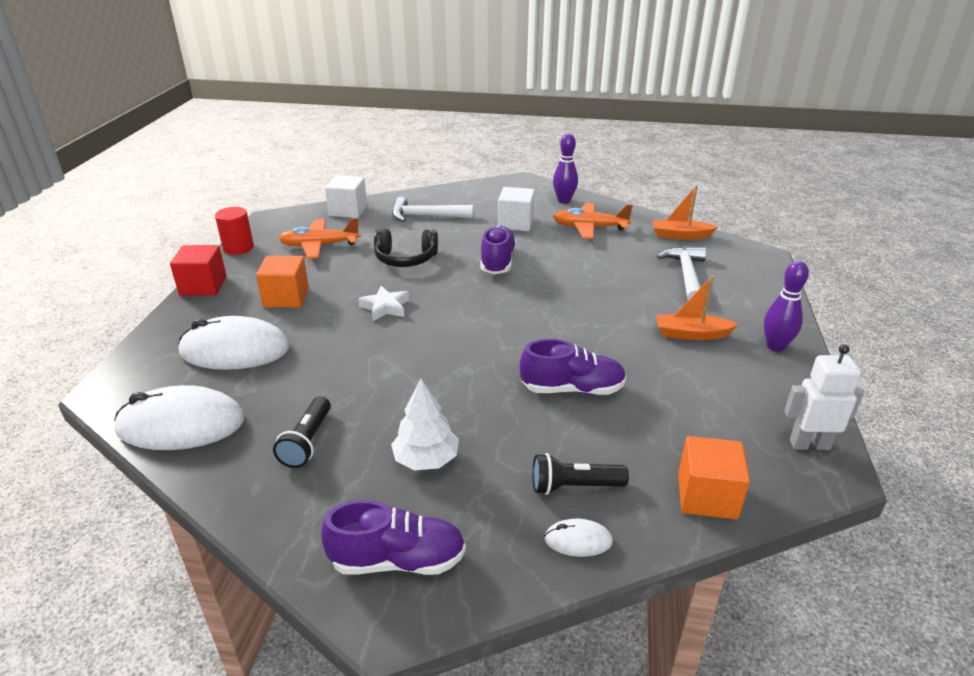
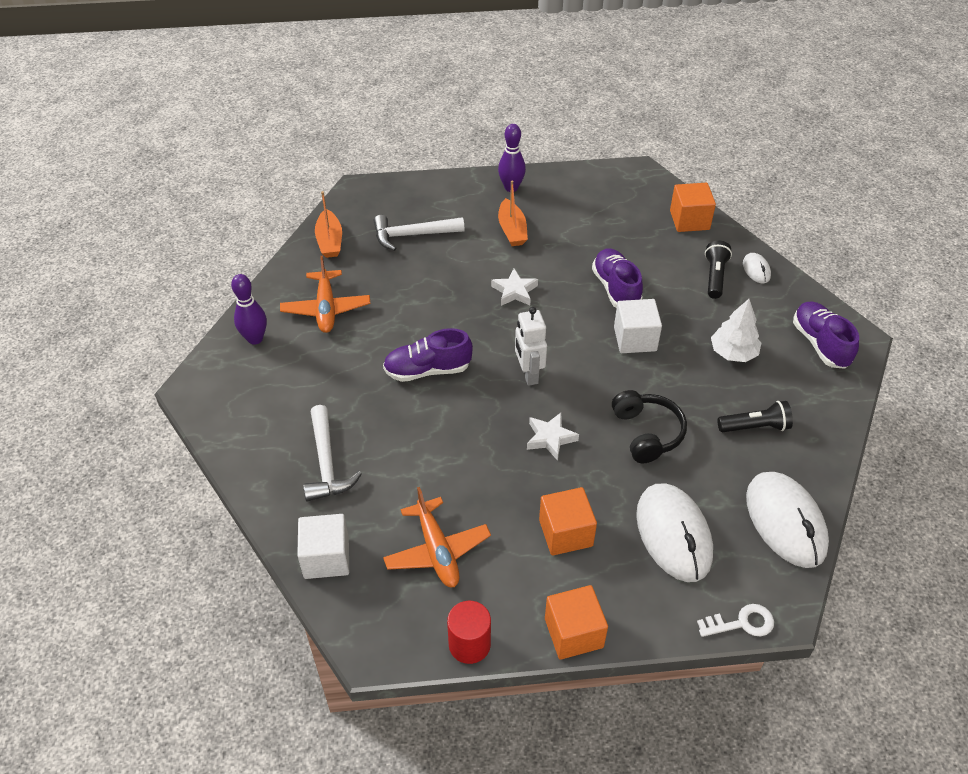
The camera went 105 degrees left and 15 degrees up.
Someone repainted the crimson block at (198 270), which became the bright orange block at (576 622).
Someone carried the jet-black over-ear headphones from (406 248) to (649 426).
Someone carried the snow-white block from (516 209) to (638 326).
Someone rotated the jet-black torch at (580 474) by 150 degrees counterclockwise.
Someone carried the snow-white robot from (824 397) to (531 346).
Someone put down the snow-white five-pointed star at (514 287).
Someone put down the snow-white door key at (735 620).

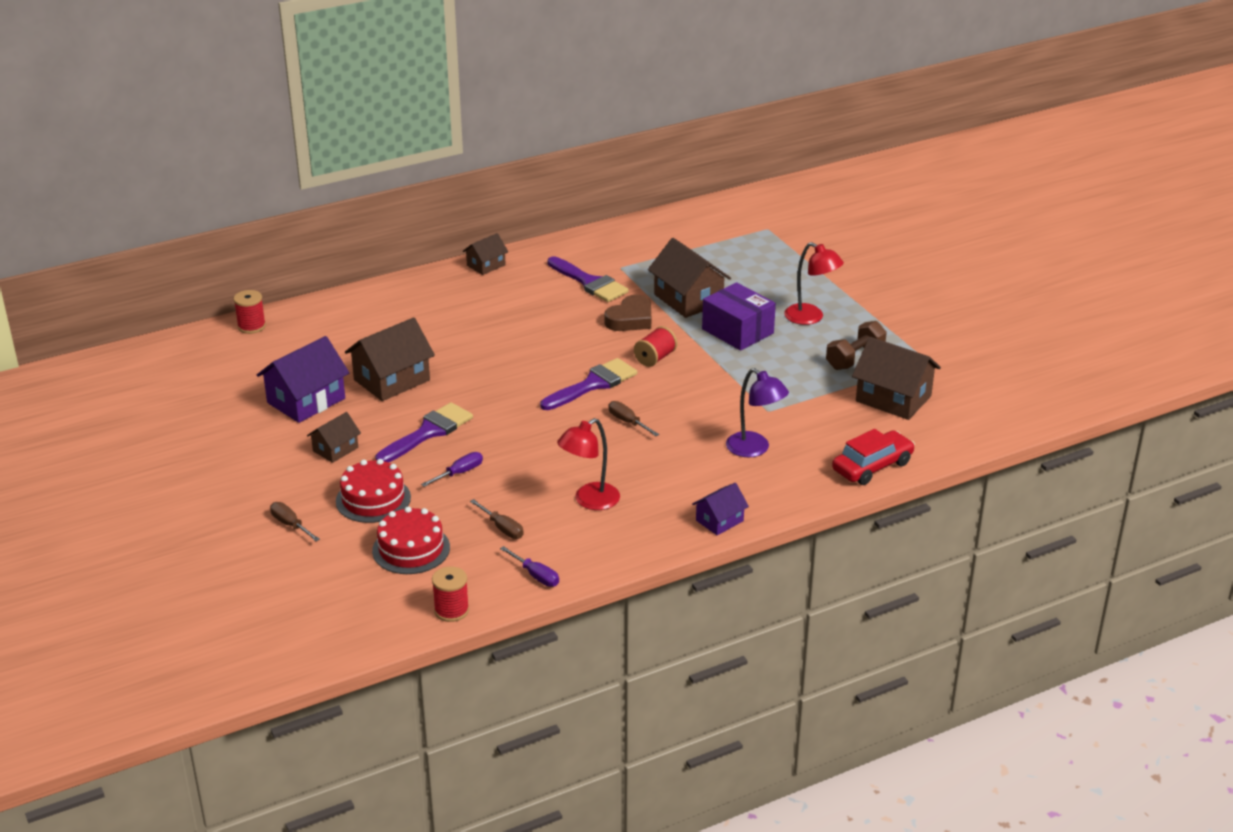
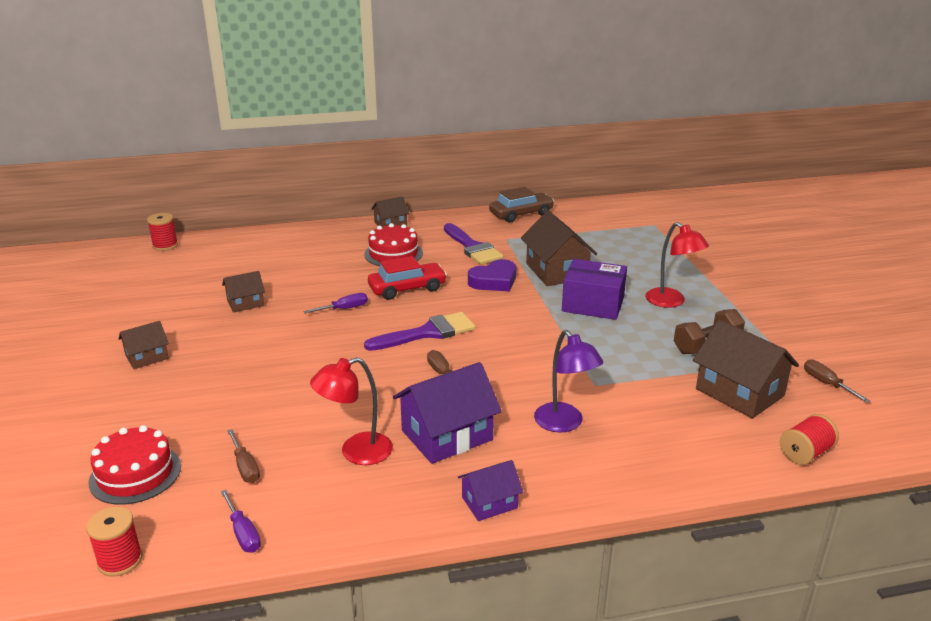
The camera went 15 degrees right and 5 degrees down.
Someone carried the purple house from (303 379) to (447 413).
Someone carried the russet flat screwdriver from (295 521) to (837 381).
Someone carried the crimson cake from (373 491) to (393 244).
Someone scaled the russet house at (390 359) by 0.56.
Someone took away the purple paintbrush at (424 432).
Someone carried the purple flat screwdriver from (452 469) to (335 303).
Someone repainted the russet heart shape at (627 313), which became the purple heart shape at (492 275).
Someone carried the crimson bobbin from (655 346) to (809 439).
Someone rotated the purple box at (739 316) by 45 degrees counterclockwise.
Someone carried the crimson automobile from (873 457) to (407 278).
Someone put down the russet automobile at (521 205).

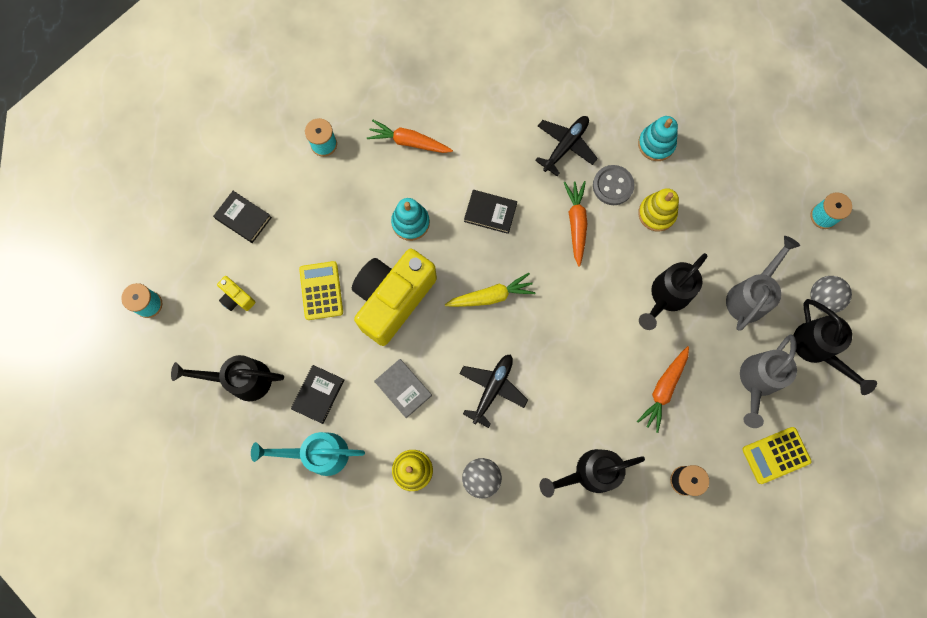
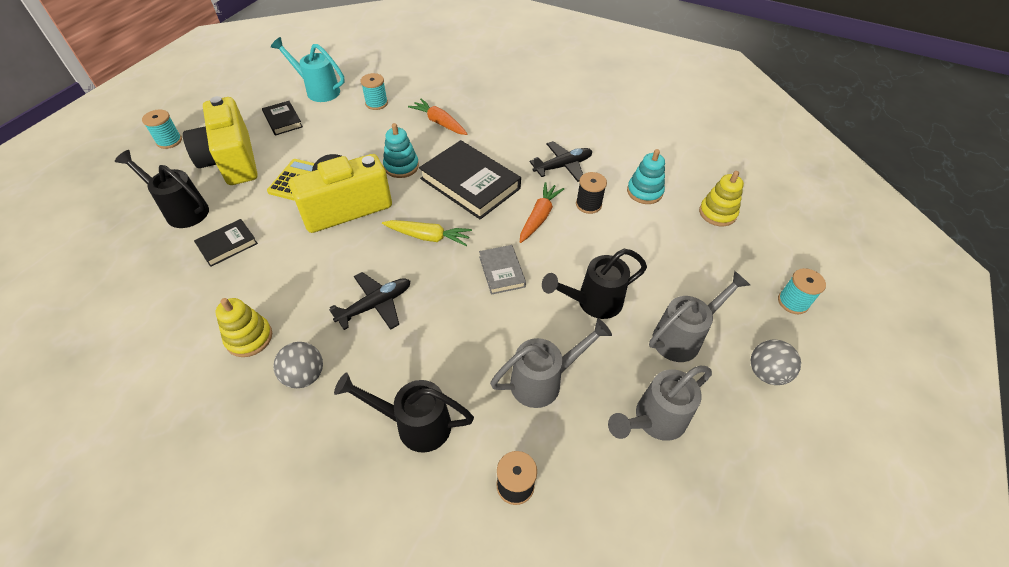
The camera went 25 degrees right and 25 degrees down.
Someone scaled the golden camera at (236 293) by 2.47.
Someone carried the aqua sprinkling can from (308 454) to (308 69).
Someone carried the gray hardback from (403 388) to (502 270).
Someone scaled the jet-black hardback at (490 212) by 1.92.
Someone swapped the gray shirt button at (613 185) for the jet-black bobbin at (591 193).
Someone swapped the bright orange carrot at (663 389) for the gray sprinkling can at (551 363).
Someone carried the golden stacking rings from (658 210) to (721 198).
Someone took away the golden calculator at (777 455).
Someone took away the jet-black sprinkling can at (835 347).

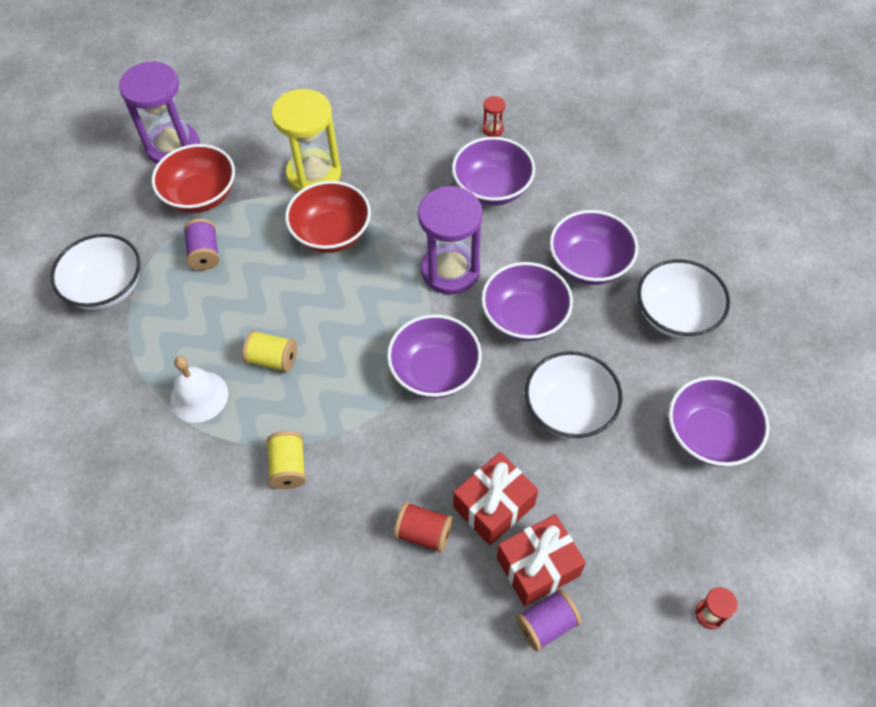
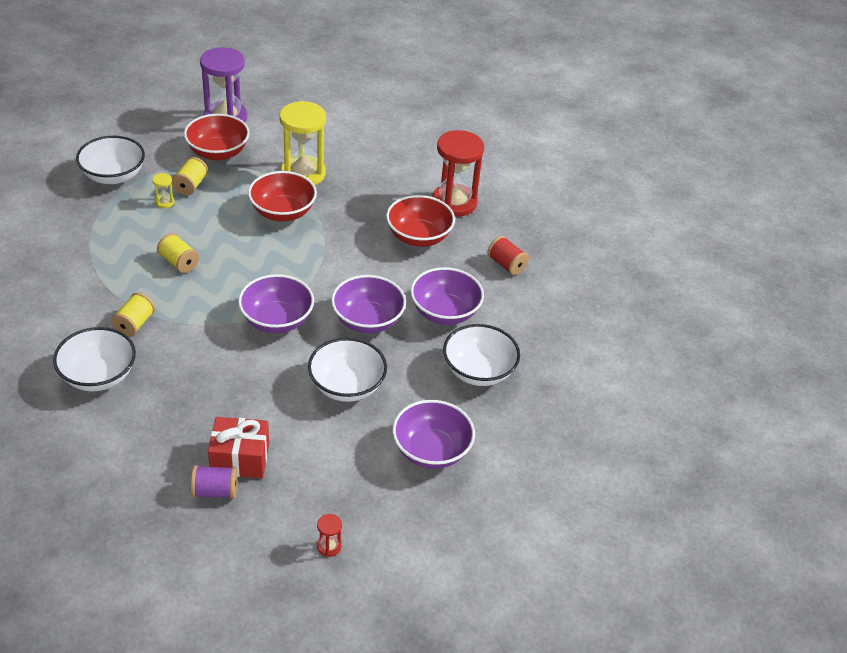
The camera went 25 degrees right and 15 degrees down.
Someone took away the snow-white bell at (199 389).
Someone repainted the purple bobbin at (202 244), which became the golden bobbin at (190 176).
Someone carried the crimson bobbin from (423 527) to (508 255).
Someone took away the purple hourglass at (450 240).
Someone repainted the purple bowl at (493 171), which became the crimson bowl at (420 221).
Someone took away the crimson gift at (495 498).
Someone scaled the crimson hourglass at (494 116) by 2.48.
Someone put down the snow-white bowl at (94 359).
Someone put down the golden hourglass at (163 190).

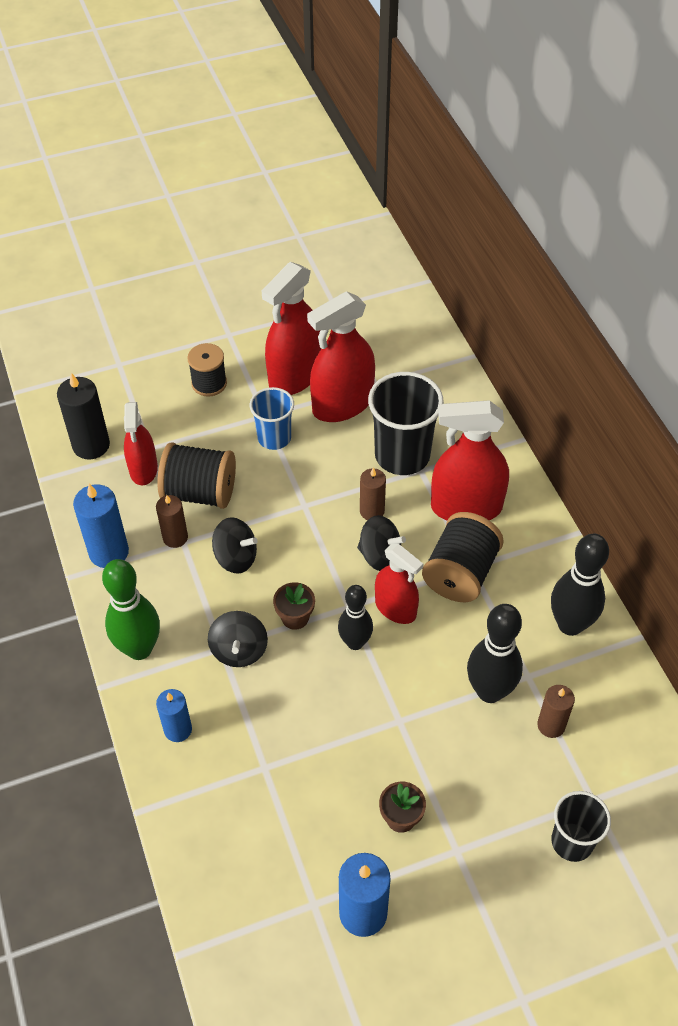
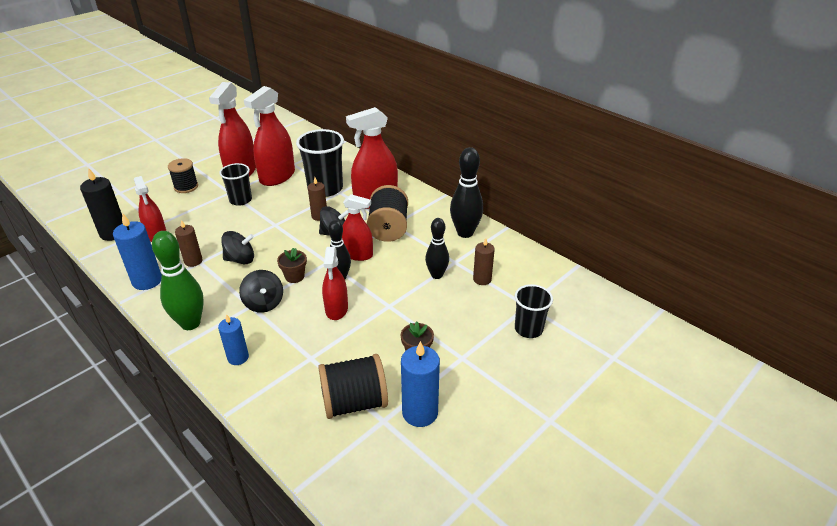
The camera went 25 degrees left and 15 degrees down.
Someone carried the jet-black bobbin from (196 475) to (353 386).
Someone repainted the royal blue cup at (272 418), which became the jet-black cup at (235 184).
Someone scaled the jet-black skittle at (495 653) by 0.67.
Someone put down the crimson sprayer at (335 283).

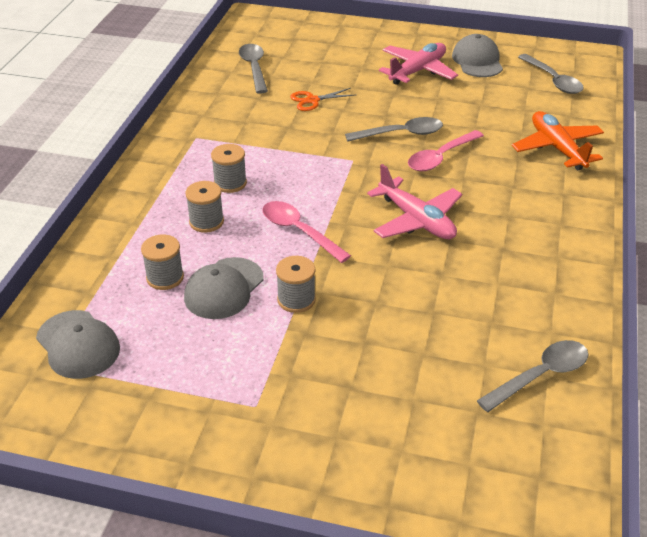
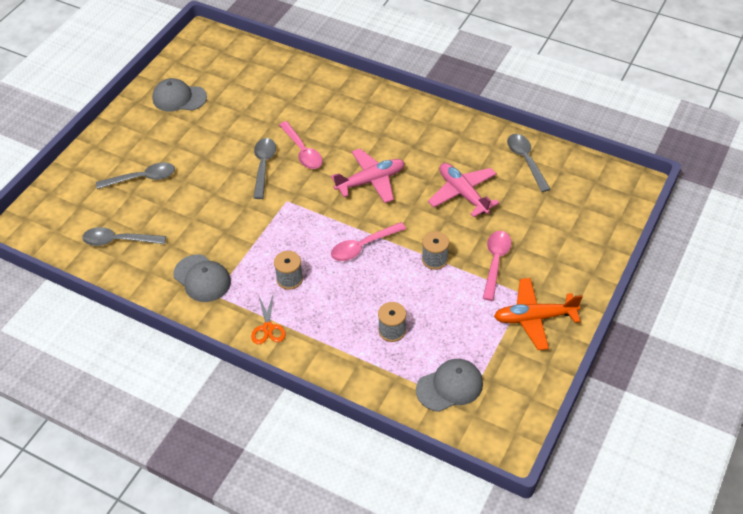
The camera went 75 degrees left and 10 degrees up.
Someone carried the gray peaked cap from (224 288) to (202 278).
Someone took away the gray bobbin at (204 207).
Someone carried the bright orange pair of scissors from (322 99) to (268 319).
Someone carried the pink plane from (418 64) to (463 190).
Someone carried the bright orange plane from (558 140) to (538 314).
Someone carried the gray tablespoon from (551 74) to (135 175).
Someone put down the pink tablespoon at (497 266).

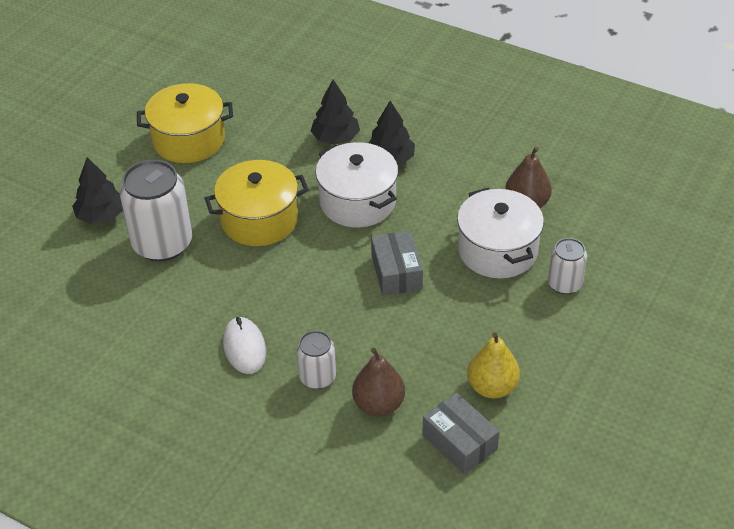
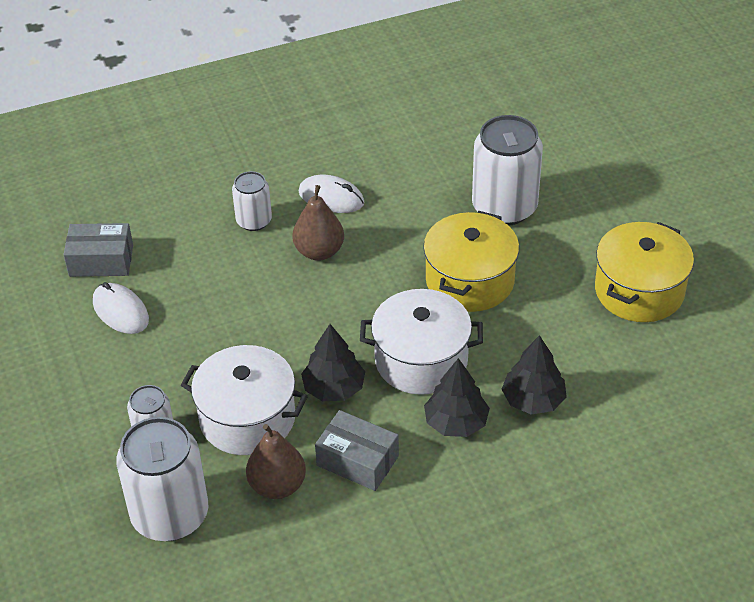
The camera went 130 degrees right and 0 degrees up.
Someone carried the jet-black toy tree from (97 190) to (333 362).
Someone carried the russet toy pear from (378 382) to (318 223).
Someone carried the gray box from (397 263) to (357 450).
Someone swapped the golden toy pear at (493 365) for the snow-white mouse at (121 308).
Someone put down the snow-white can at (162 479).

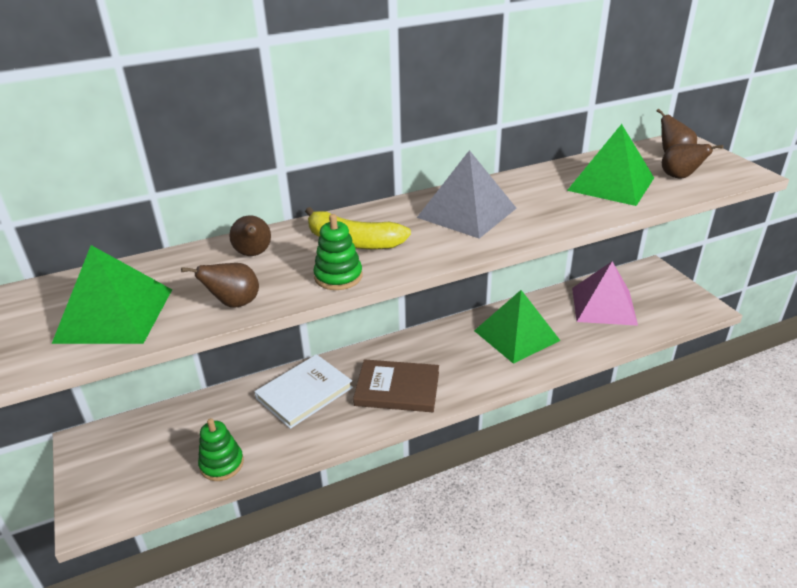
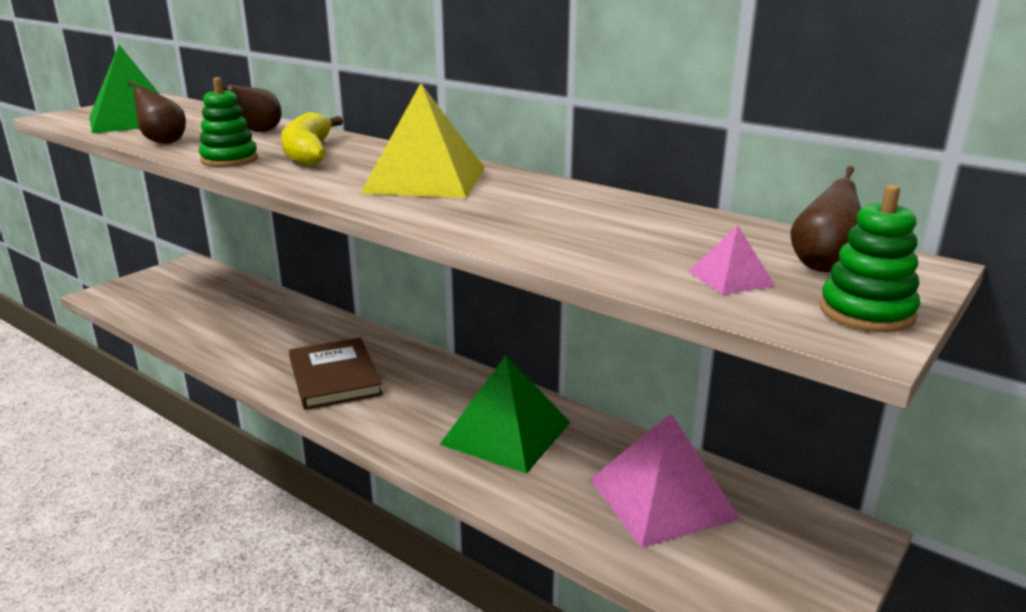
The camera went 60 degrees right and 10 degrees down.
Someone carried the leaf-green stacking rings from (221 449) to (870 258).
Someone took away the snow-white hardback at (303 391).
Someone repainted the gray pyramid shape at (466 194), which became the golden pyramid shape at (422 140).
Someone took away the leaf-green pyramid shape at (610 165).
Someone swapped the russet toy pear at (692 161) for the pink pyramid shape at (731 260).

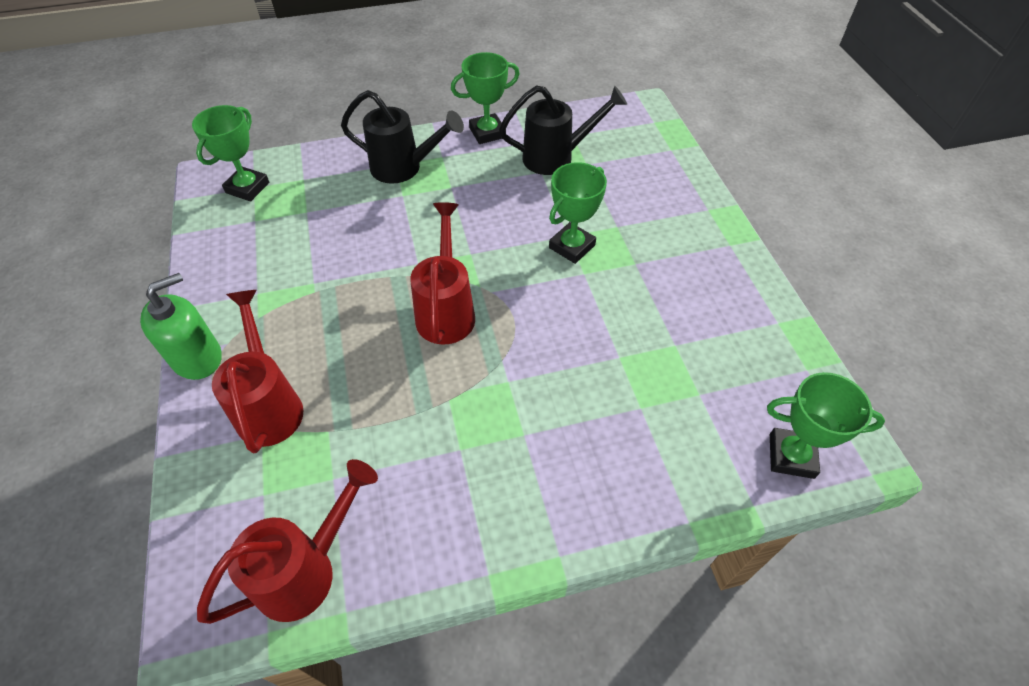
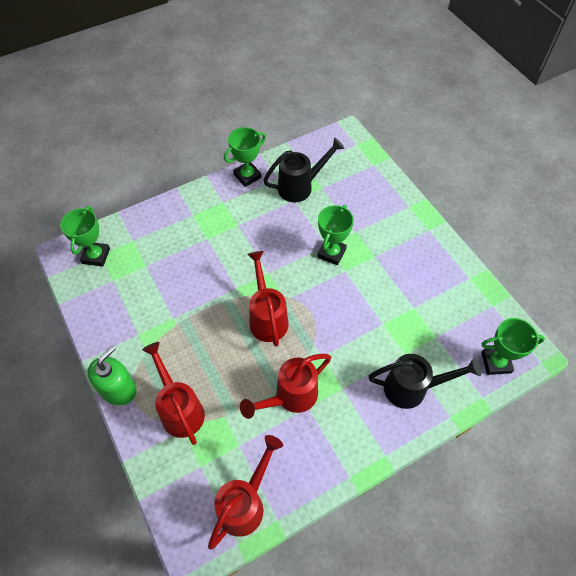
The camera went 15 degrees left and 5 degrees up.
Someone carried the jet-black sprinkling can from (402 137) to (424 381).
Someone put down the crimson sprinkling can at (285 386).

